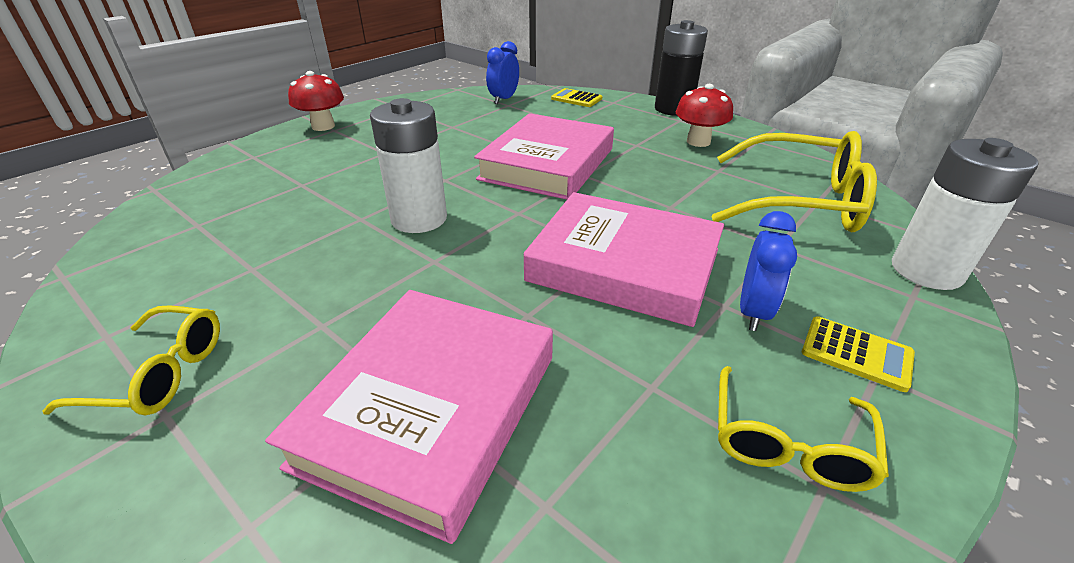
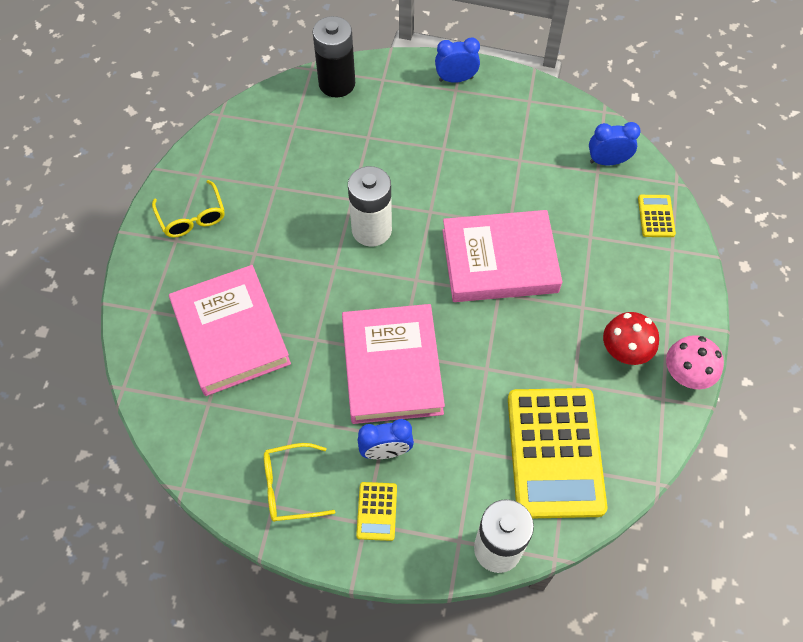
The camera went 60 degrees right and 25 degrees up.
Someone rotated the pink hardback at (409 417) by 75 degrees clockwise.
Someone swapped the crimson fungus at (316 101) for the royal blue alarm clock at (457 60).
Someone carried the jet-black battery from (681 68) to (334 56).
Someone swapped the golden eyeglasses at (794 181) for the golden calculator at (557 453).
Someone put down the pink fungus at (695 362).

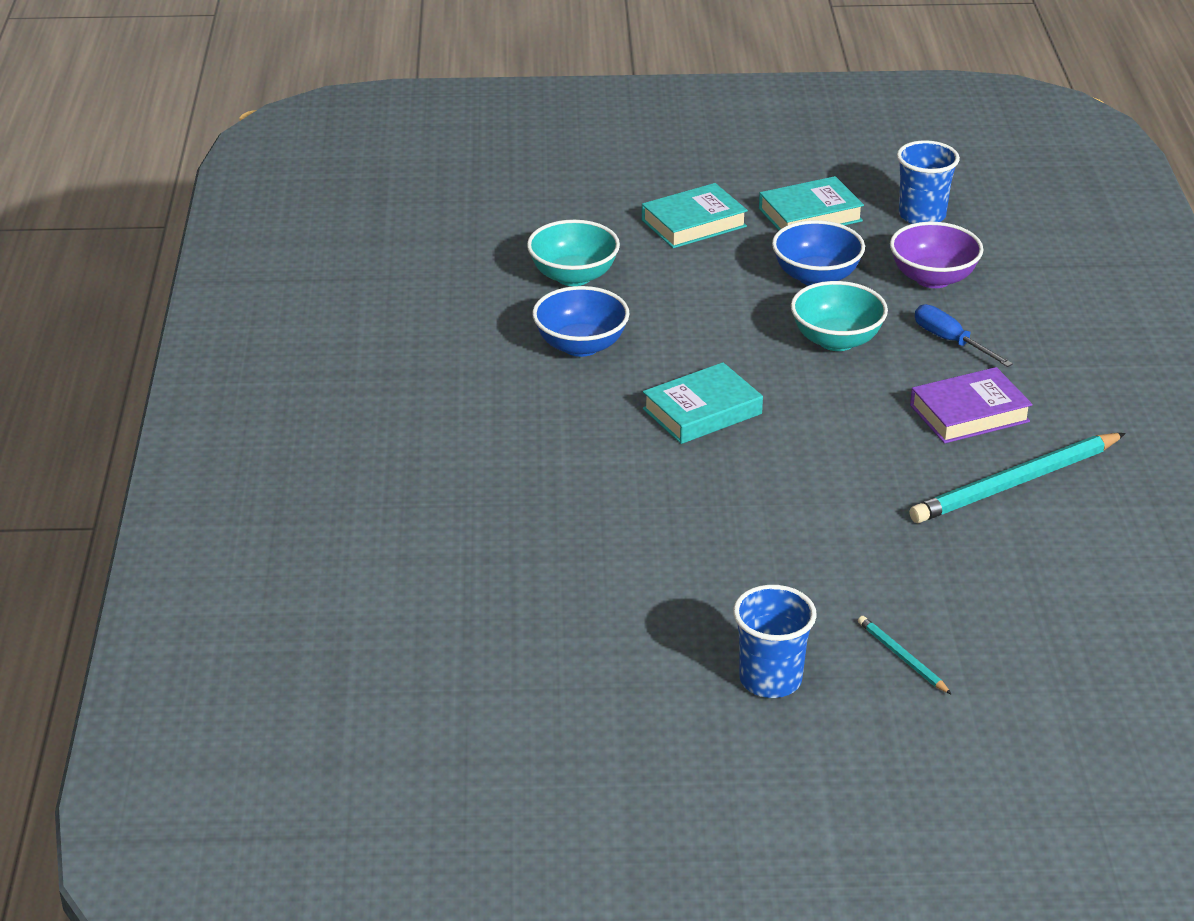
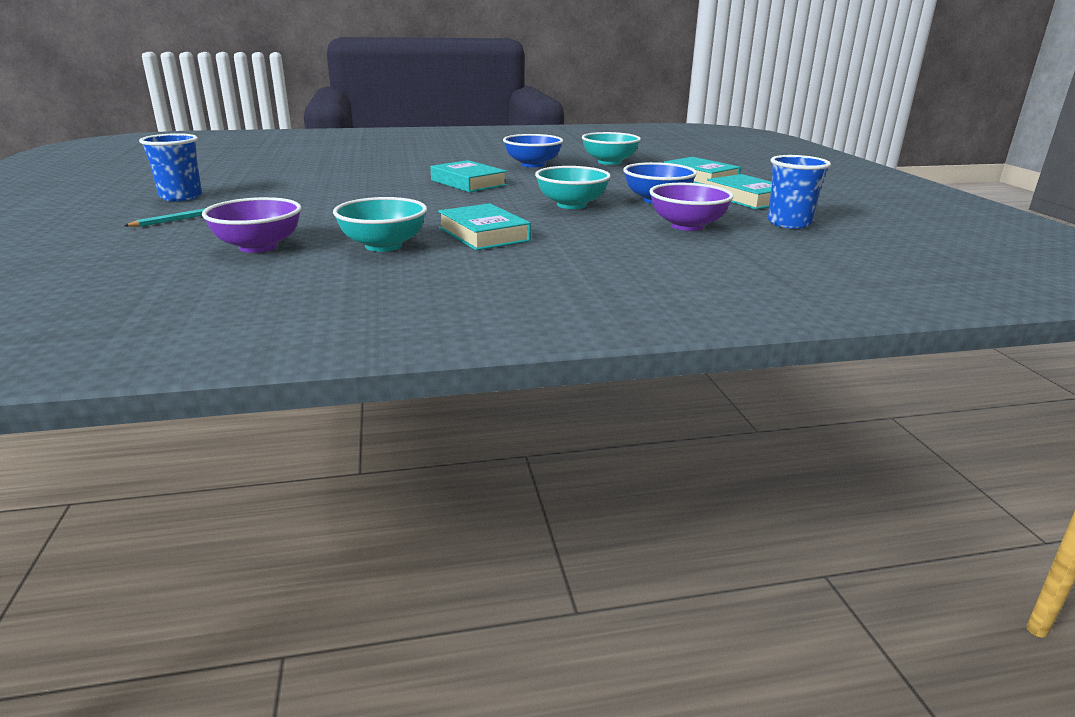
The camera went 80 degrees right and 10 degrees down.
Someone swapped the aqua wooden pencil at (1017 478) for the aqua bowl at (380 224).
Someone repainted the purple hardback at (971 405), which became the aqua hardback at (484 226).
Someone took away the royal blue flat screwdriver at (964 335).
Someone put down the purple bowl at (251 225).

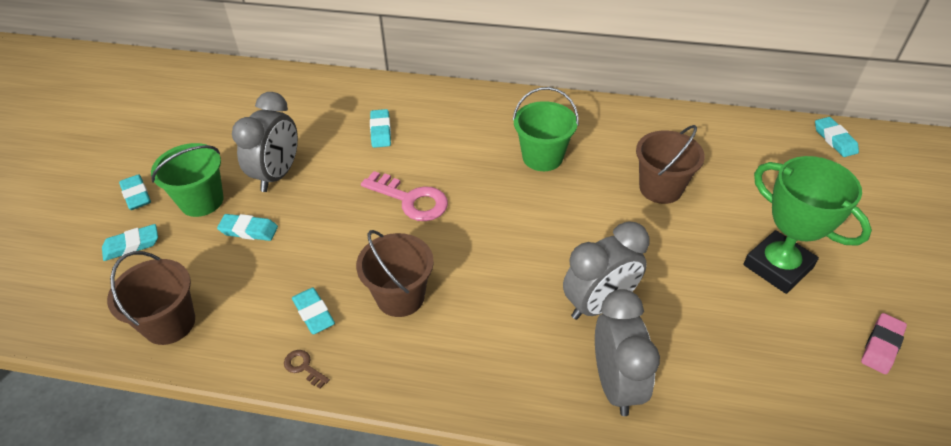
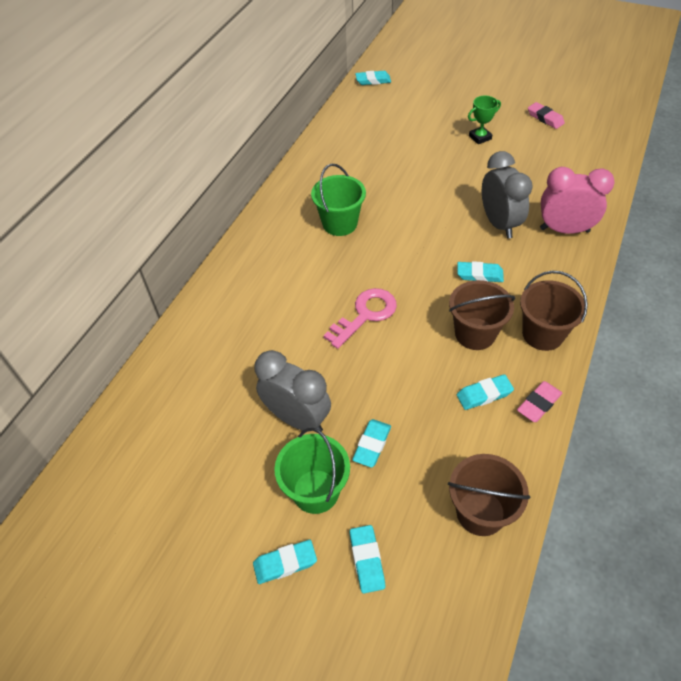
The camera went 75 degrees left and 5 degrees up.
Someone swapped the russet door key at (307 369) for the pink eraser at (539 401).
Someone carried the aqua eraser from (380 128) to (480 271).
Someone repainted the gray alarm clock at (627 352), which became the pink alarm clock at (577 200).
Someone carried the russet pail from (670 164) to (554 311).
Someone scaled the leaf-green prize cup at (807 225) by 0.51.

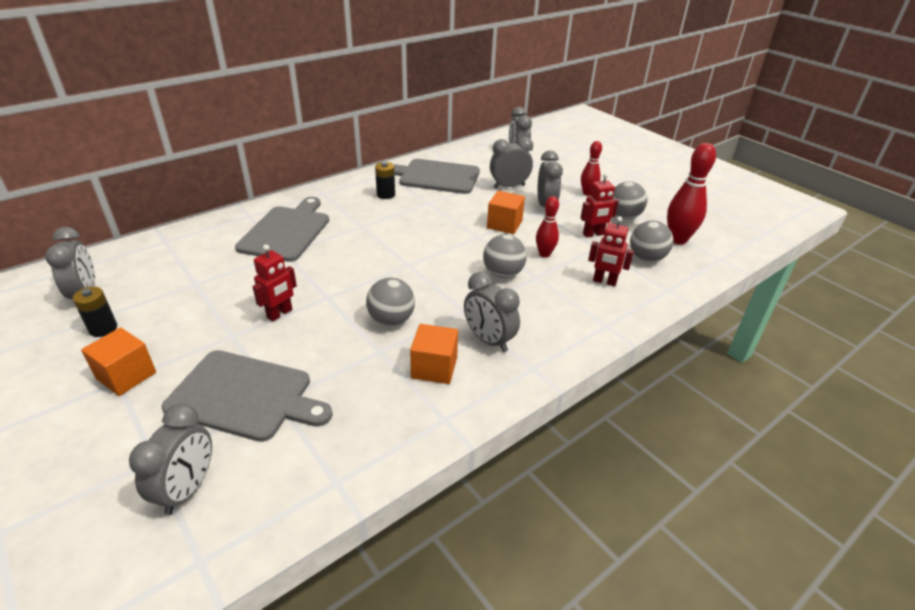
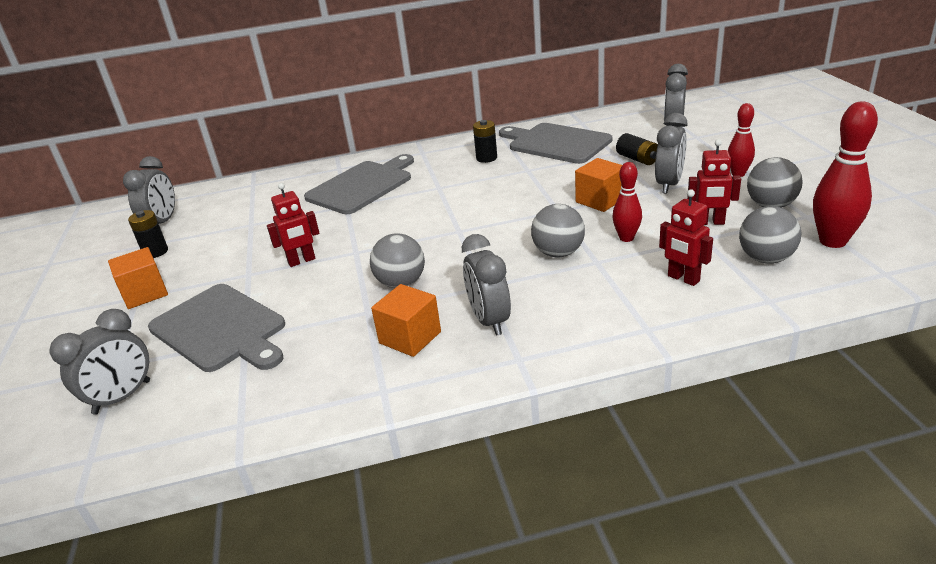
The camera went 30 degrees right and 5 degrees down.
Someone swapped the gray alarm clock at (511 163) for the jet-black battery at (637 149).

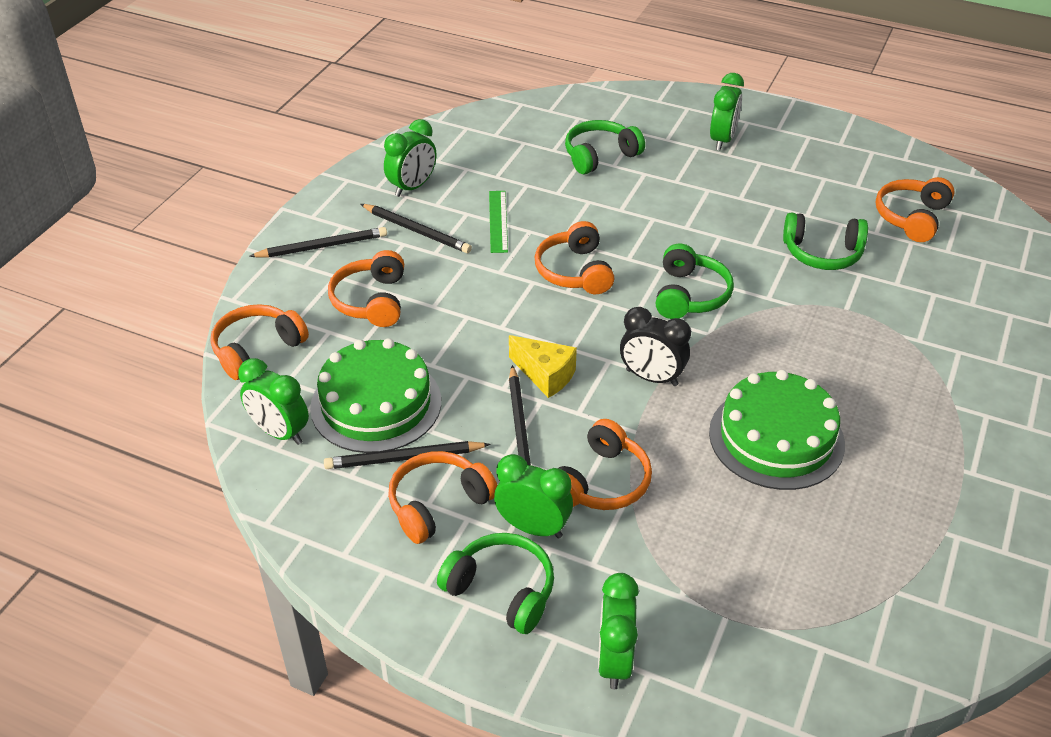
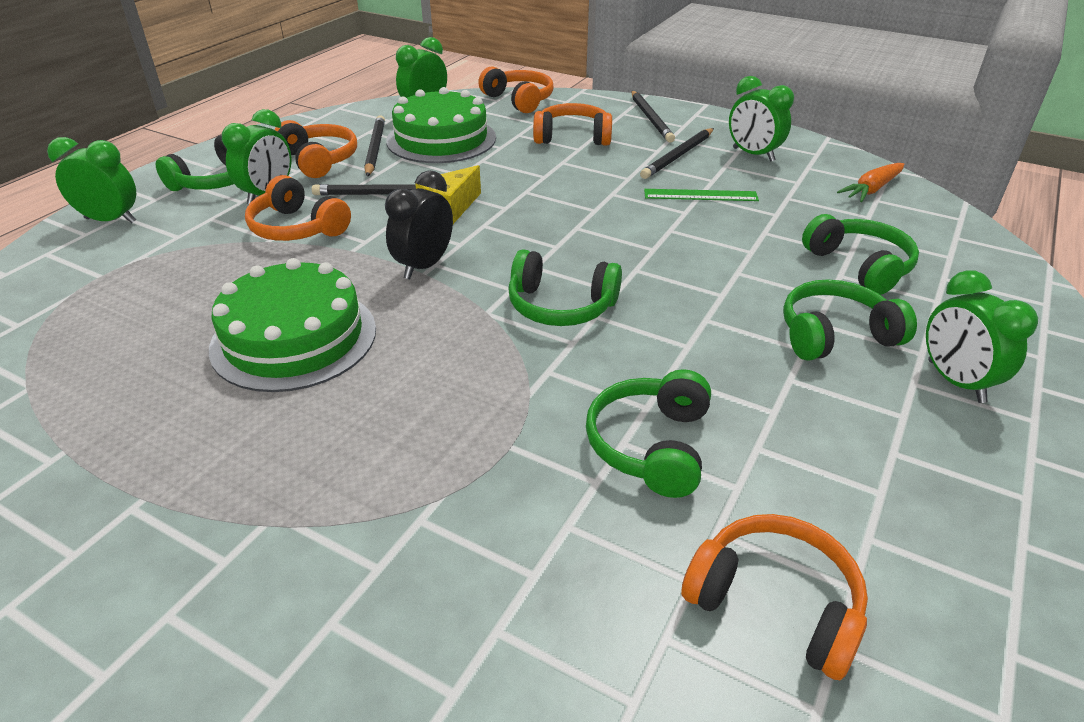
The camera went 95 degrees right and 5 degrees down.
Someone took away the bright orange over-ear headphones at (574 257).
Someone rotated the leaf-green alarm clock at (727 111) by 45 degrees clockwise.
Someone put down the leaf-green over-ear headphones at (850 320).
Someone put down the bright orange carrot at (870 182).

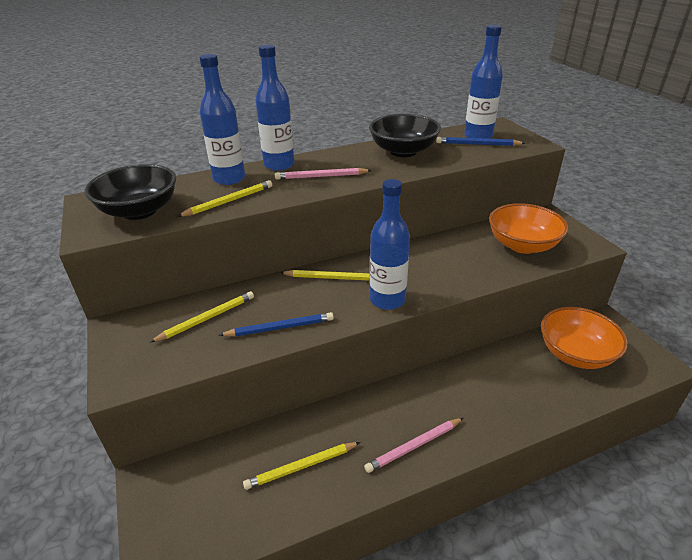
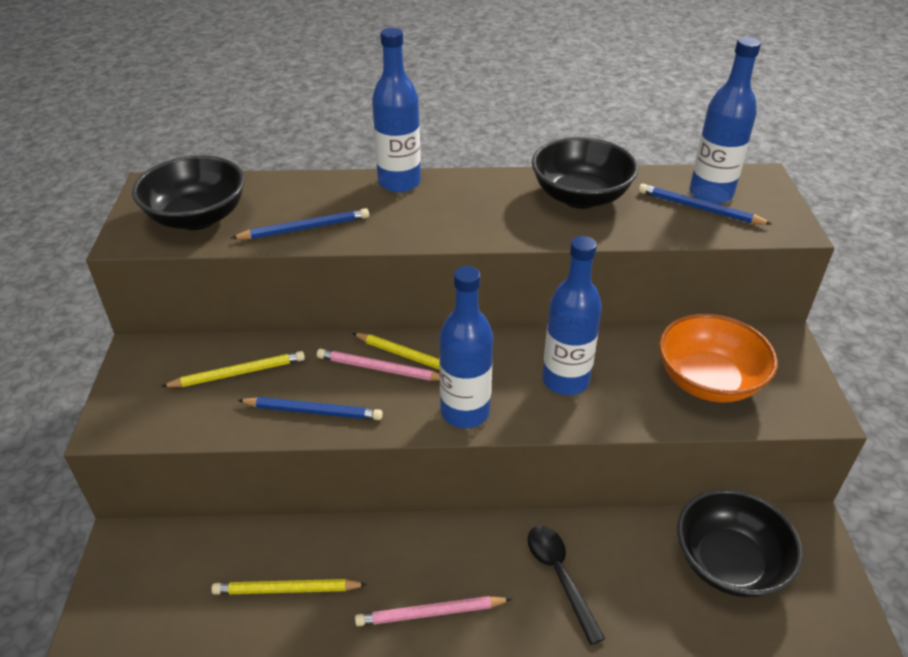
The camera went 20 degrees right and 5 degrees up.
Someone repainted the golden wooden pencil at (224 198), which became the royal blue wooden pencil at (300 223).
Someone carried the royal blue drink bottle from (222 119) to (572 315).
Someone carried the pink wooden pencil from (323 174) to (378 365).
Someone repainted the bright orange bowl at (584 338), which became the jet-black bowl at (740 543).
Someone put down the jet-black tablespoon at (566 585).

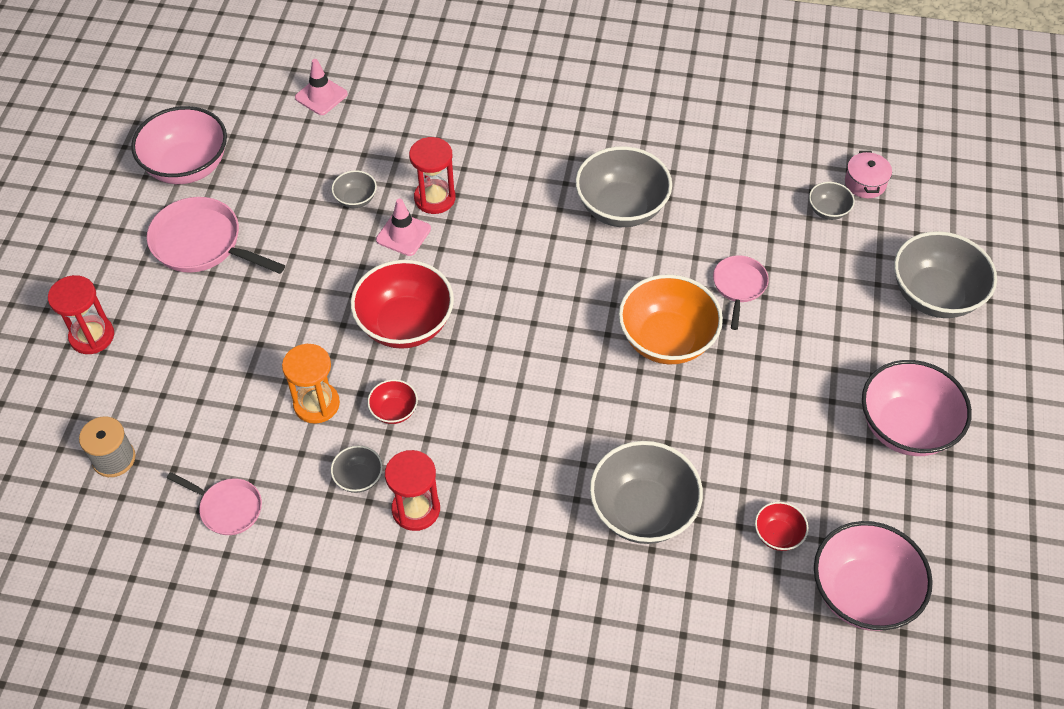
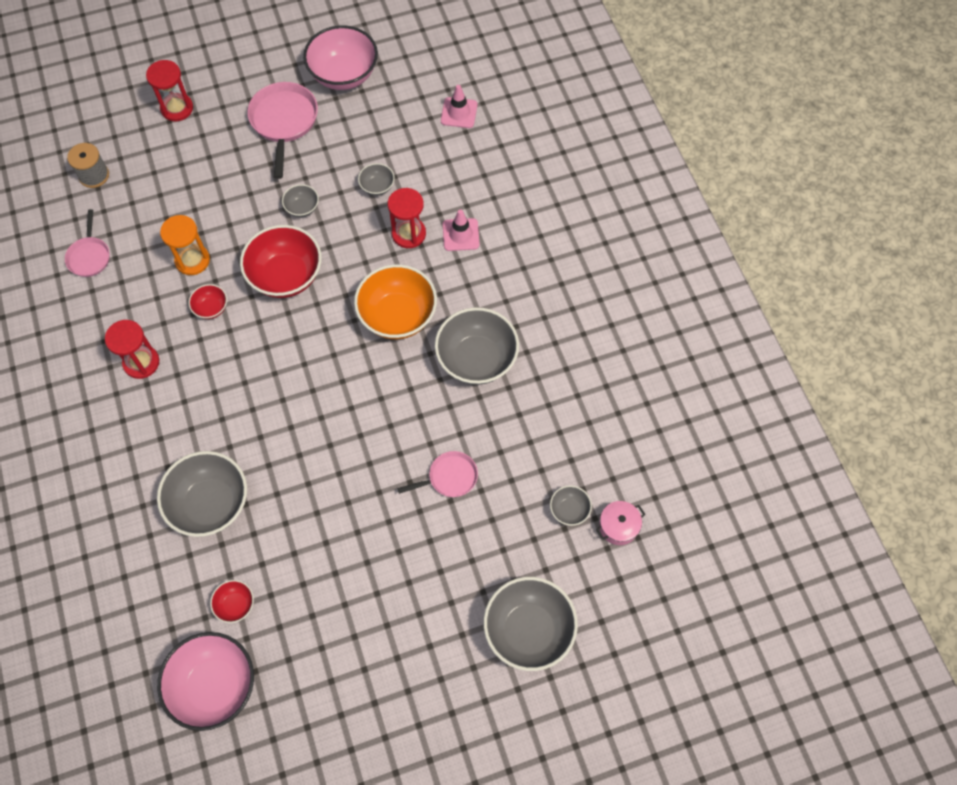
The camera went 60 degrees right and 10 degrees up.
Someone carried the gray bowl from (357 469) to (300 200).
Someone carried the pink traffic cone from (403 227) to (461 230).
Someone carried the bright orange bowl from (671 319) to (395 301).
Someone took away the pink bowl at (917 408).

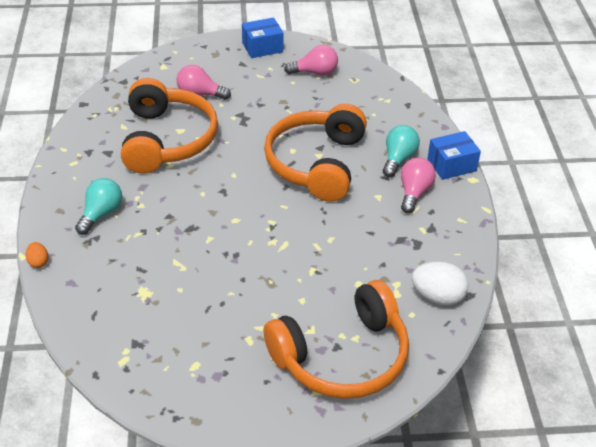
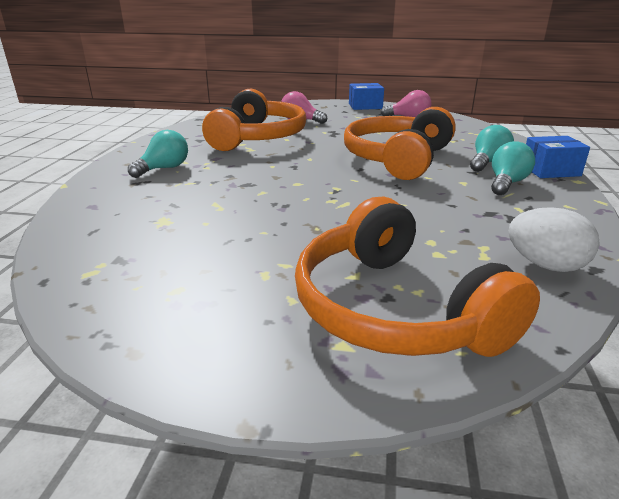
The camera went 15 degrees right and 15 degrees down.
Someone took away the bright orange egg at (37 255).
Someone rotated the bright orange over-ear headphones at (336 339) by 75 degrees clockwise.
Someone repainted the pink lightbulb at (418 185), which became the aqua lightbulb at (513 168).

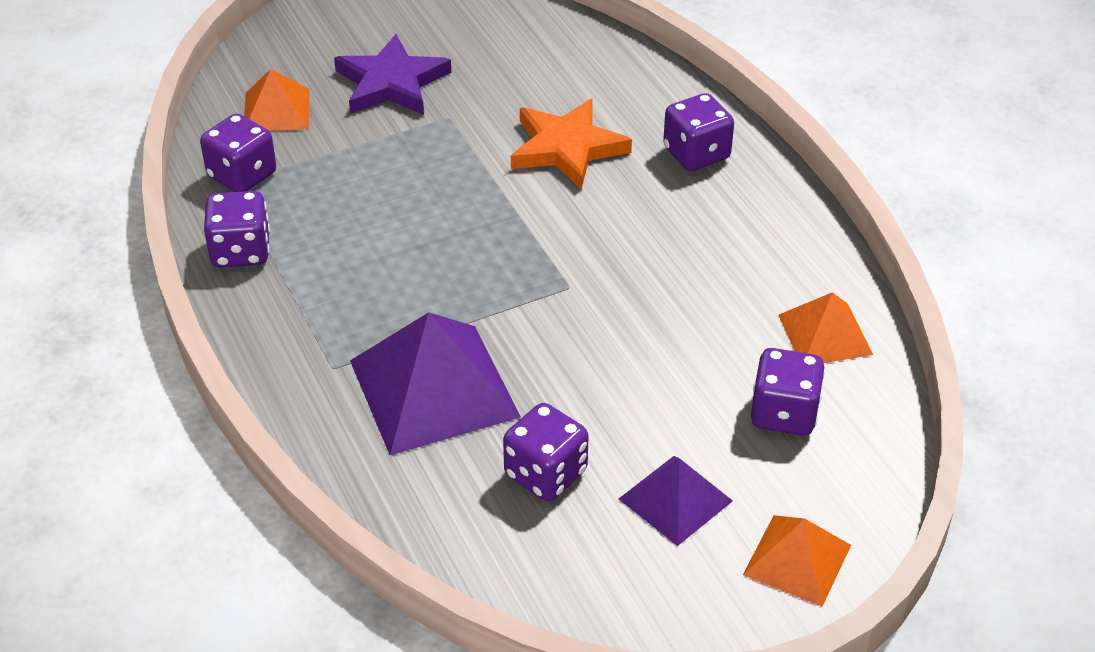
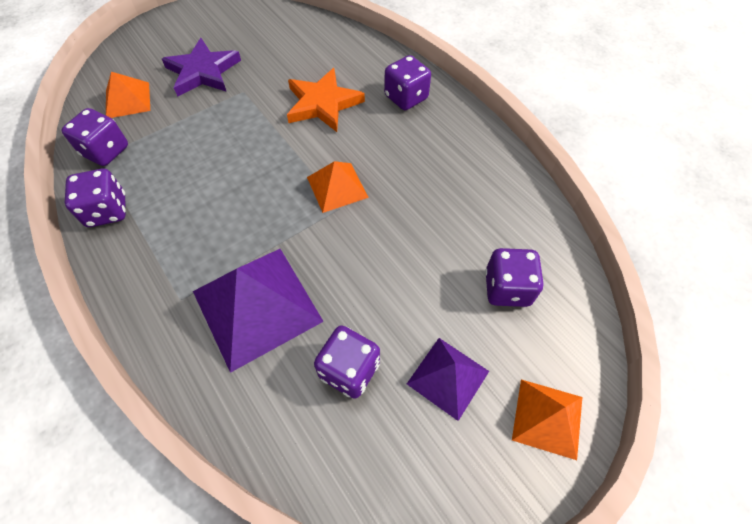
The camera went 10 degrees left and 15 degrees up.
Someone carried the bright orange pyramid shape from (826 327) to (338 187).

